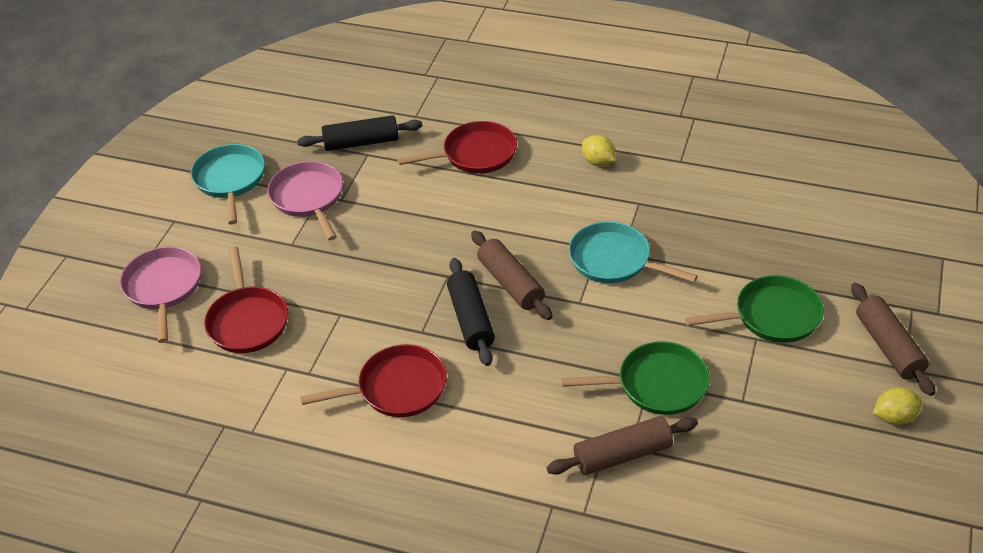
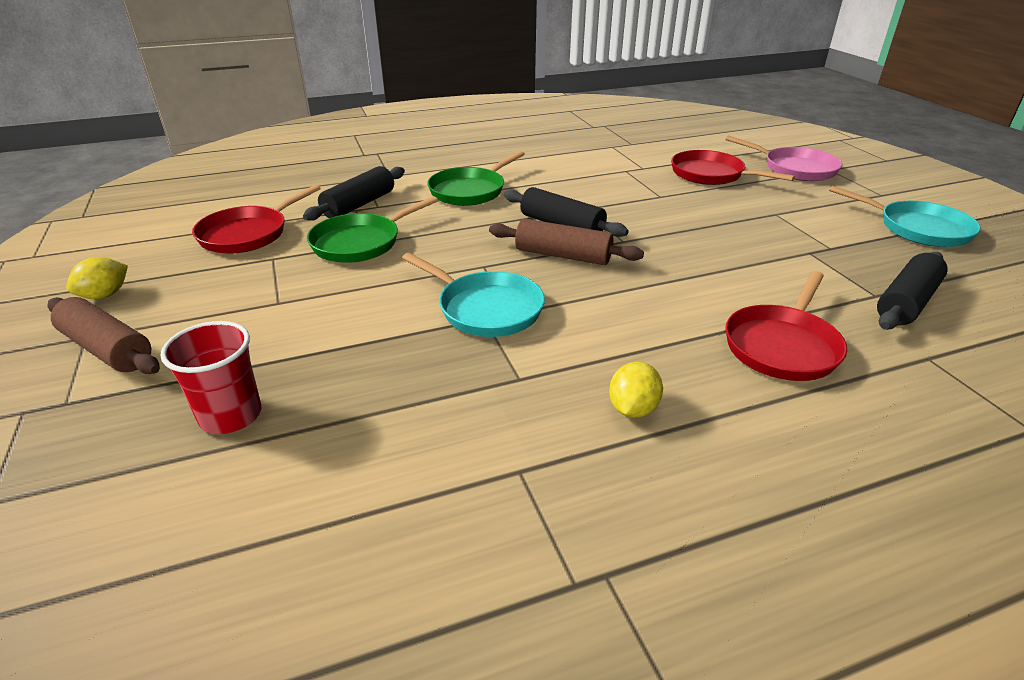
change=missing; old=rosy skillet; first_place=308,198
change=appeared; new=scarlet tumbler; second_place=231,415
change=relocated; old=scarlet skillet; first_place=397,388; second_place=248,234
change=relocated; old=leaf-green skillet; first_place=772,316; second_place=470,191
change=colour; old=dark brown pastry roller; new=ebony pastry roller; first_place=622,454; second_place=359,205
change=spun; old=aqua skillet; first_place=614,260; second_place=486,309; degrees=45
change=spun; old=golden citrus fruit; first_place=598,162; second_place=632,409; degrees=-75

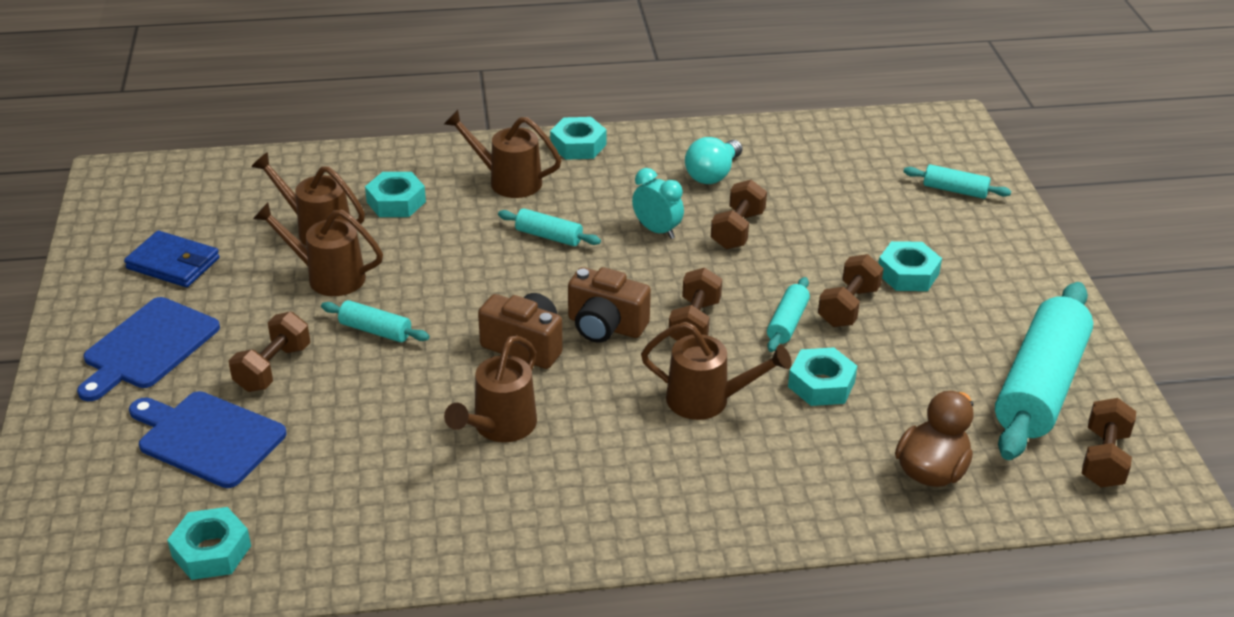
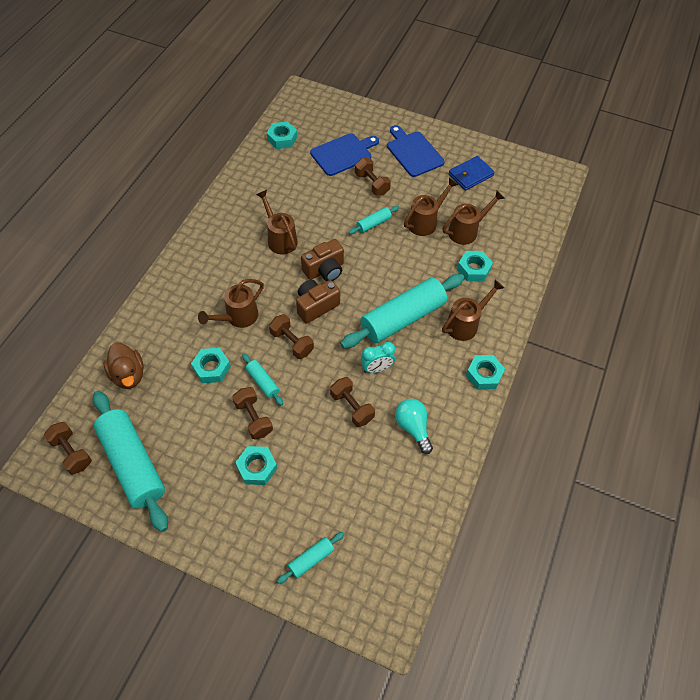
change=size; old=aqua pastry roller; first_place=549,236; second_place=403,318; factor=2.24

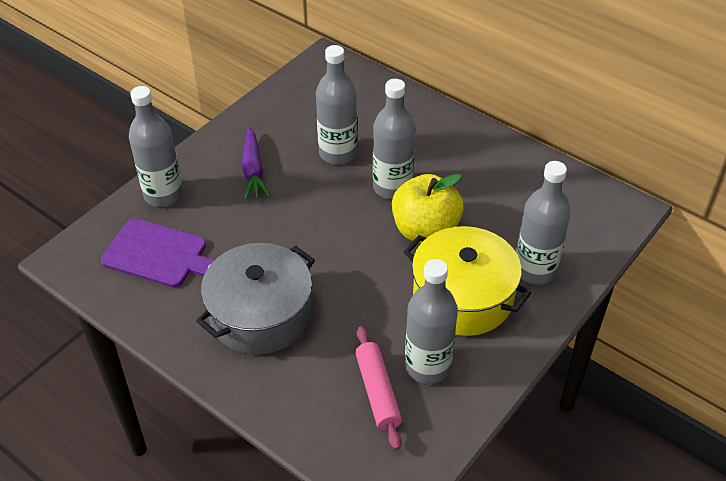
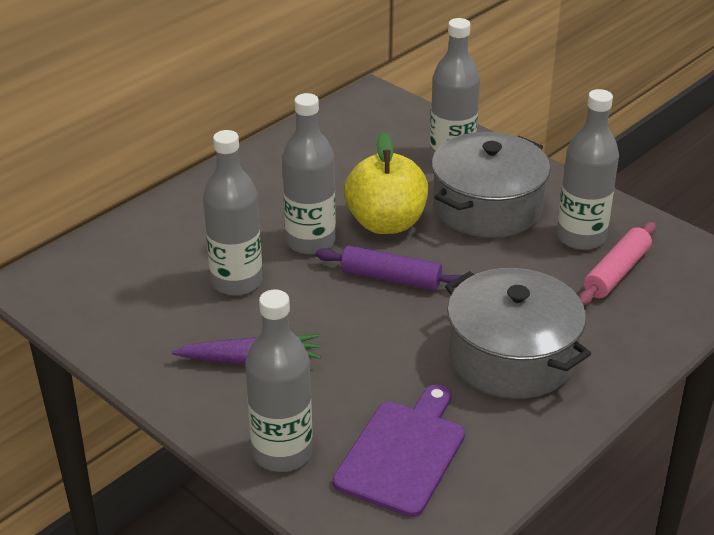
change=appeared; new=violet pastry roller; second_place=391,278
change=colour; old=golden cooking pot; new=gray cooking pot; first_place=463,297; second_place=487,207
change=spun; old=rosy pastry roller; first_place=377,392; second_place=616,273; degrees=-45

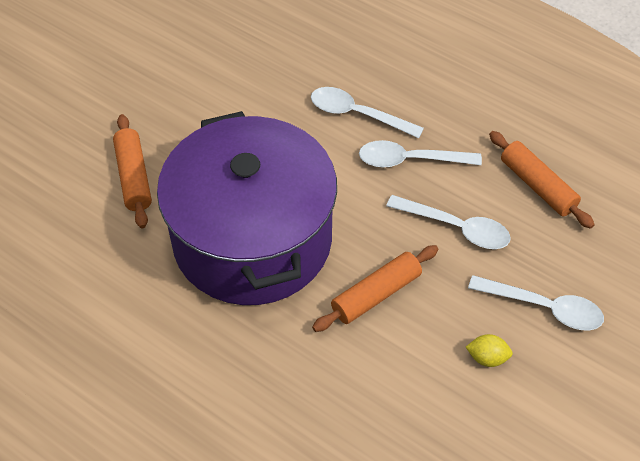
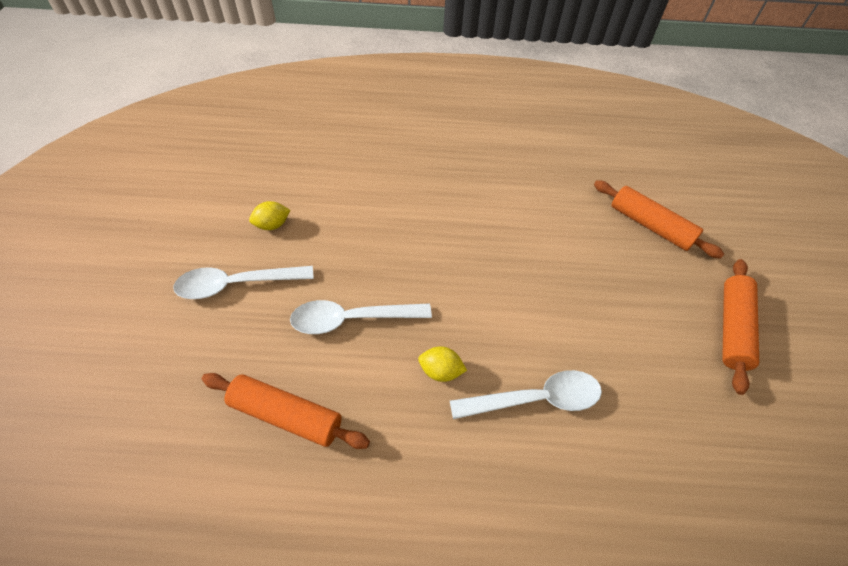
change=missing; old=violet cooking pot; first_place=252,240
change=relocated; old=orange-coloured pastry roller; first_place=376,294; second_place=732,328
change=exchanged; old=snow-white spoon; new=golden citrus fruit; first_place=410,160; second_place=440,371

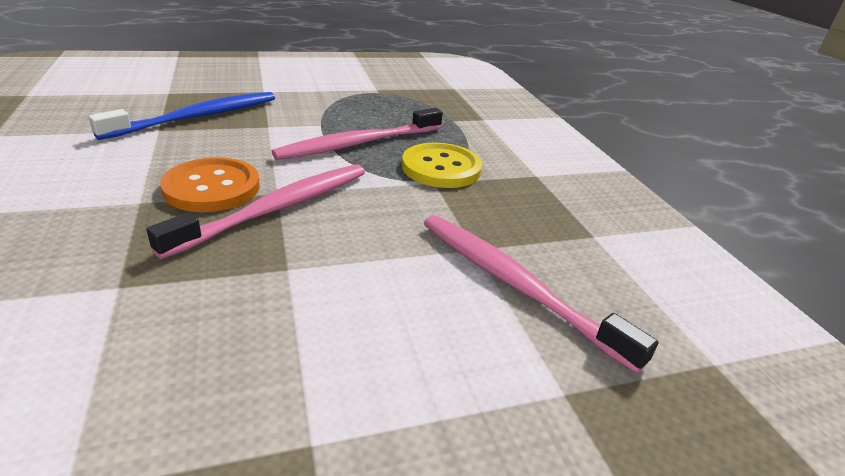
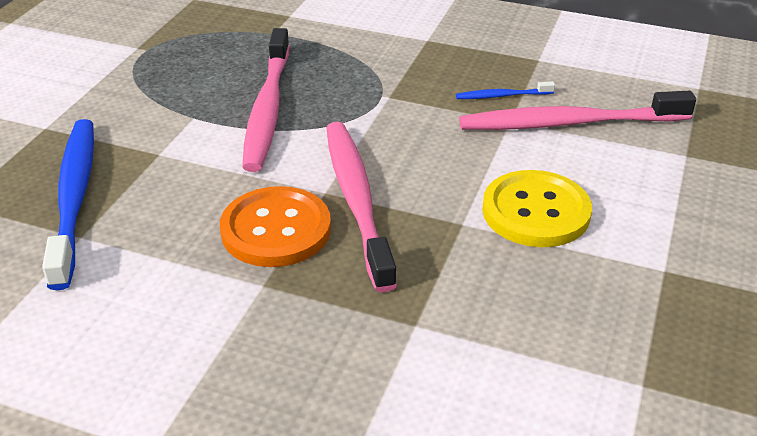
change=appeared; new=cobalt toothbrush; second_place=502,96
change=relocated; old=golden shirt button; first_place=441,168; second_place=536,212

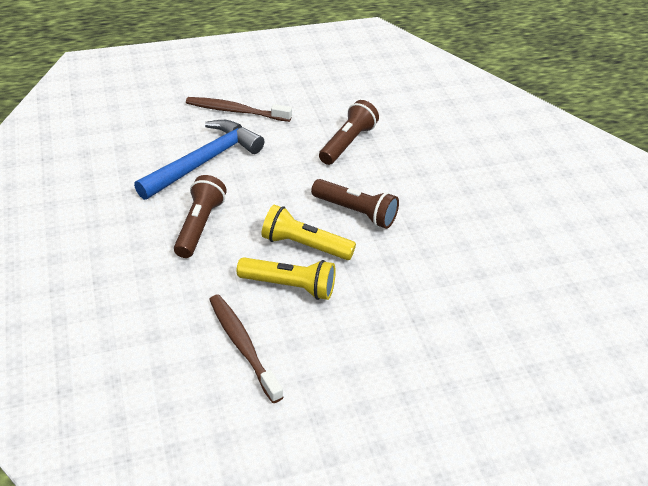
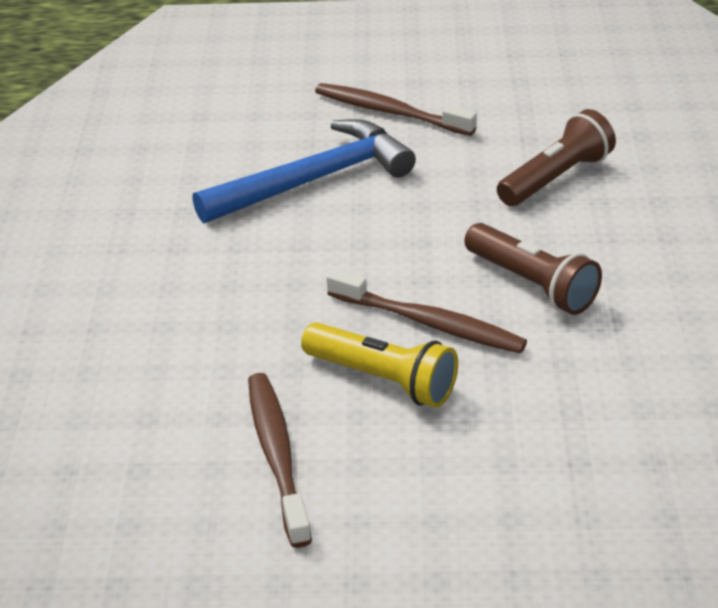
change=missing; old=dark brown pocket torch; first_place=199,226
change=exchanged; old=golden pocket torch; new=dark brown toothbrush; first_place=305,245; second_place=429,323

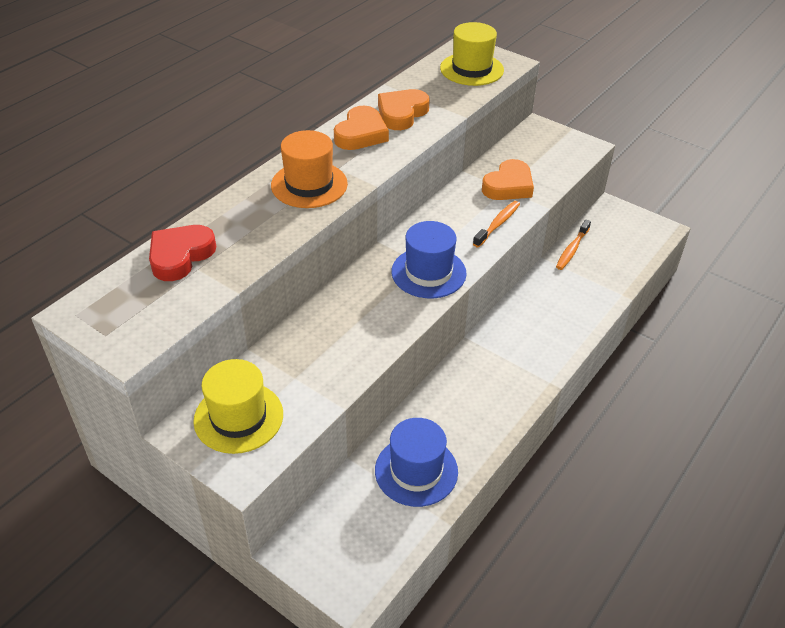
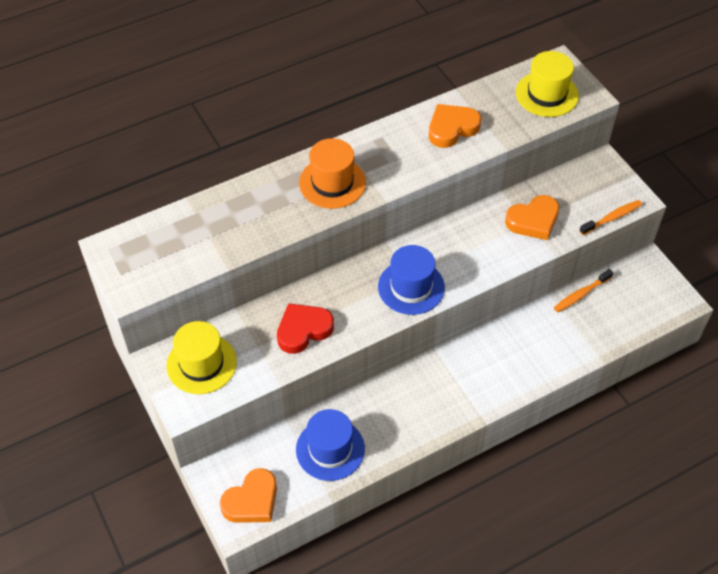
change=relocated; old=scarlet heart; first_place=180,256; second_place=303,330
change=relocated; old=orange-coloured heart; first_place=361,134; second_place=252,501
change=relocated; old=orange-coloured toothbrush; first_place=498,224; second_place=612,218

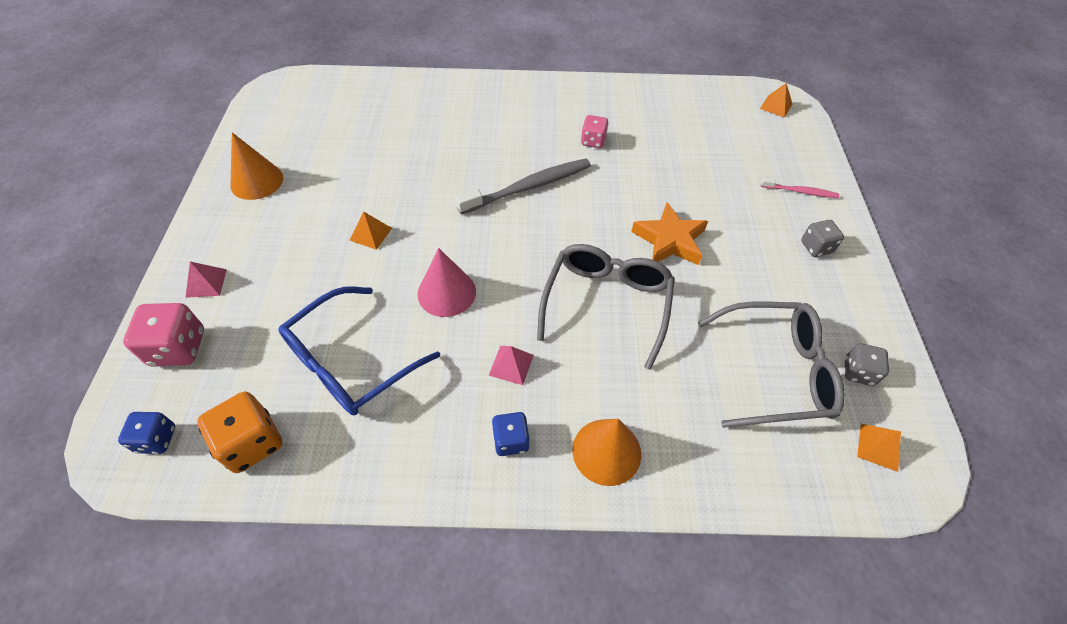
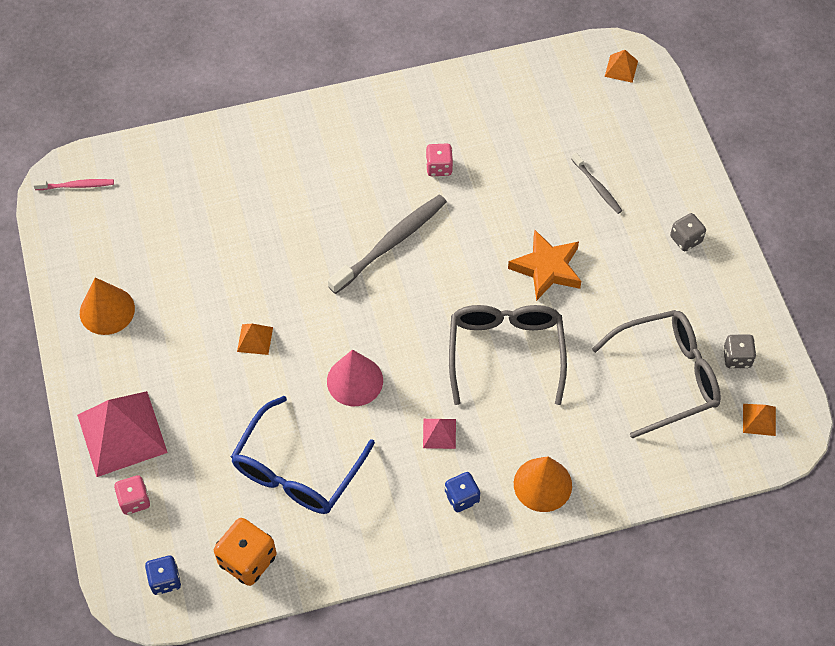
change=appeared; new=gray toothbrush; second_place=597,187
change=relocated; old=rosy toothbrush; first_place=800,192; second_place=76,186
change=size; old=rosy game die; first_place=178,348; second_place=134,500; factor=0.63
change=size; old=rosy solid pyramid; first_place=206,283; second_place=122,433; factor=2.24

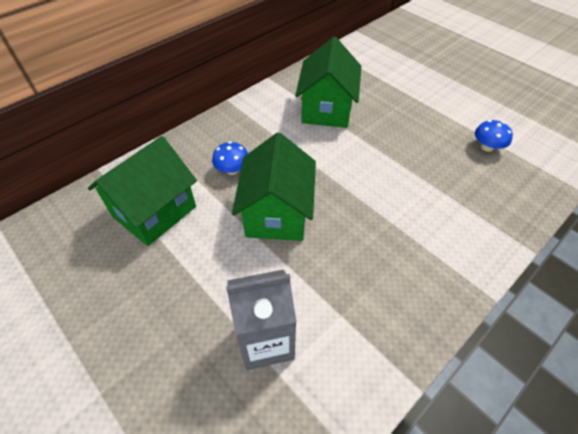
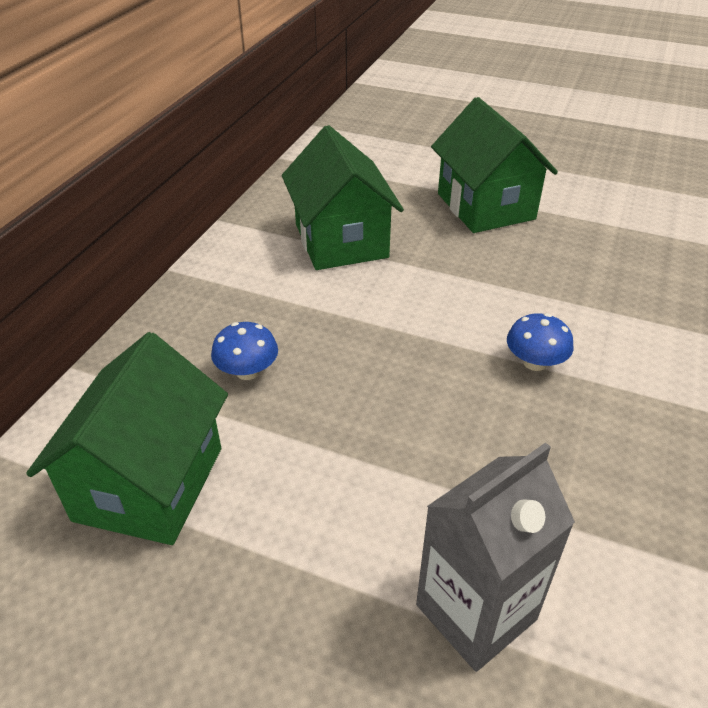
change=relocated; old=leaf-green cottage; first_place=277,213; second_place=485,206
change=relocated; old=cobalt toadstool; first_place=487,147; second_place=535,362

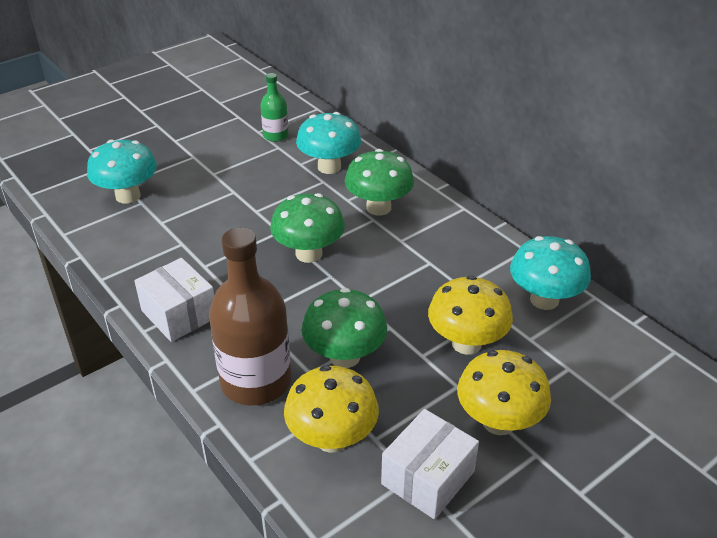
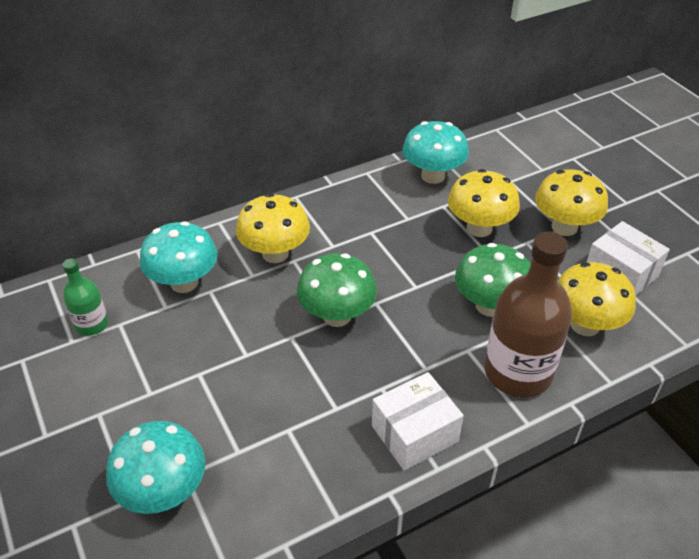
change=colour; old=leaf-green toadstool; new=golden toadstool; first_place=378,208; second_place=275,254

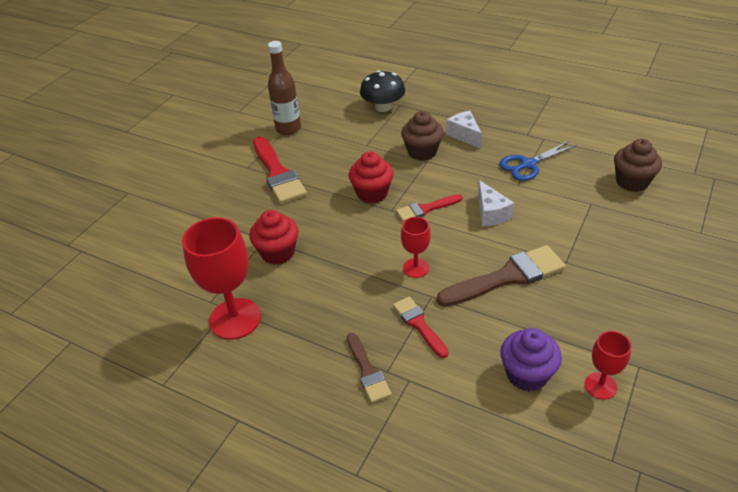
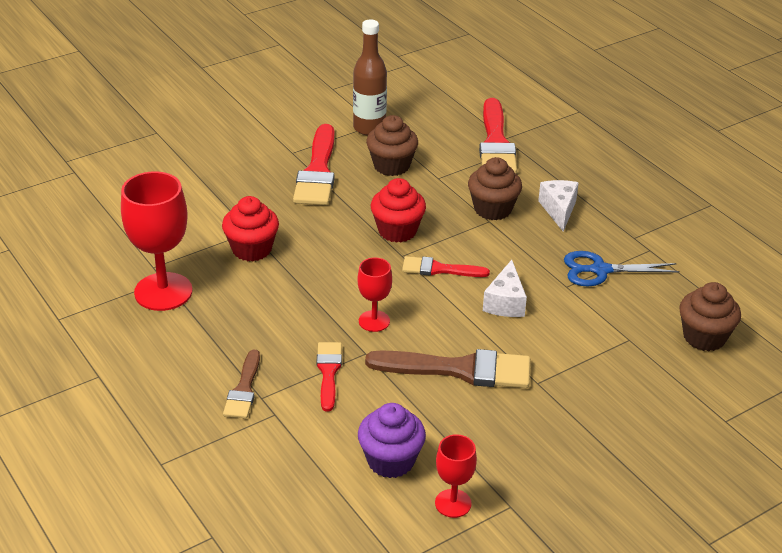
change=appeared; new=dark brown cupcake; second_place=391,166
change=exchanged; old=ebony toadstool; new=scarlet paintbrush; first_place=383,107; second_place=496,143

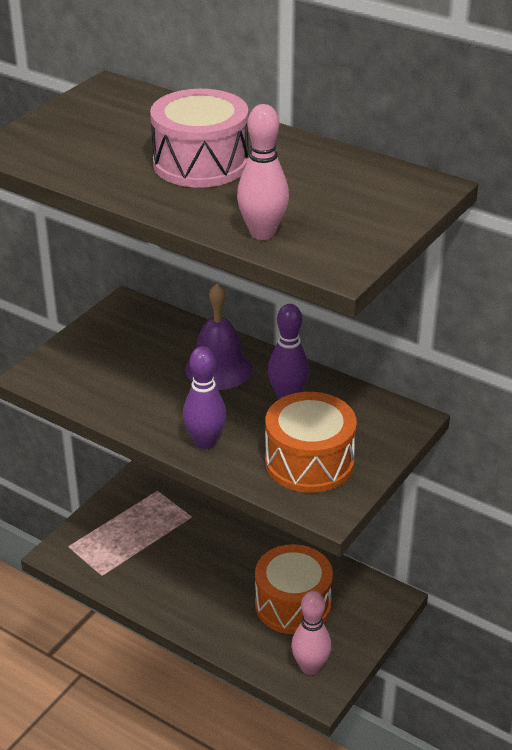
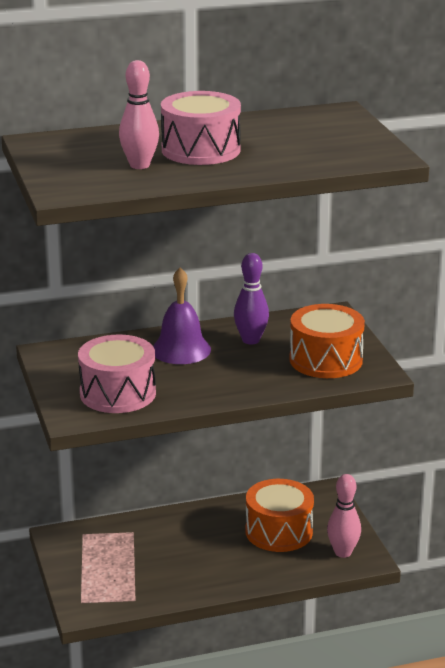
change=missing; old=violet tenpin; first_place=205,442
change=appeared; new=rosy toy drum; second_place=118,393
change=relocated; old=rosy tenpin; first_place=262,233; second_place=139,165

